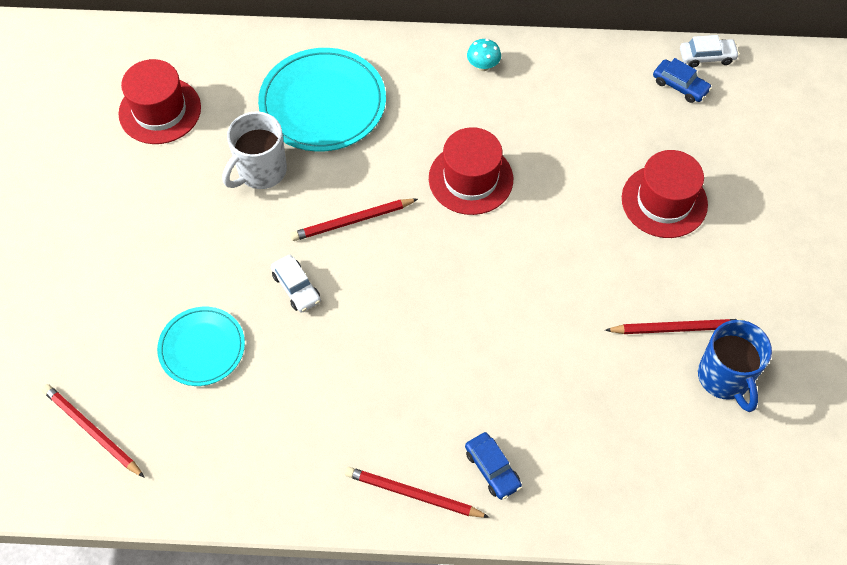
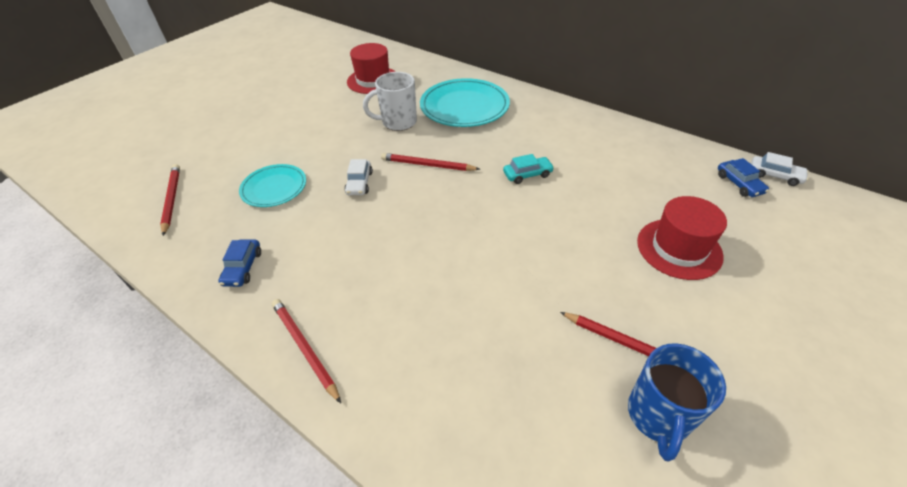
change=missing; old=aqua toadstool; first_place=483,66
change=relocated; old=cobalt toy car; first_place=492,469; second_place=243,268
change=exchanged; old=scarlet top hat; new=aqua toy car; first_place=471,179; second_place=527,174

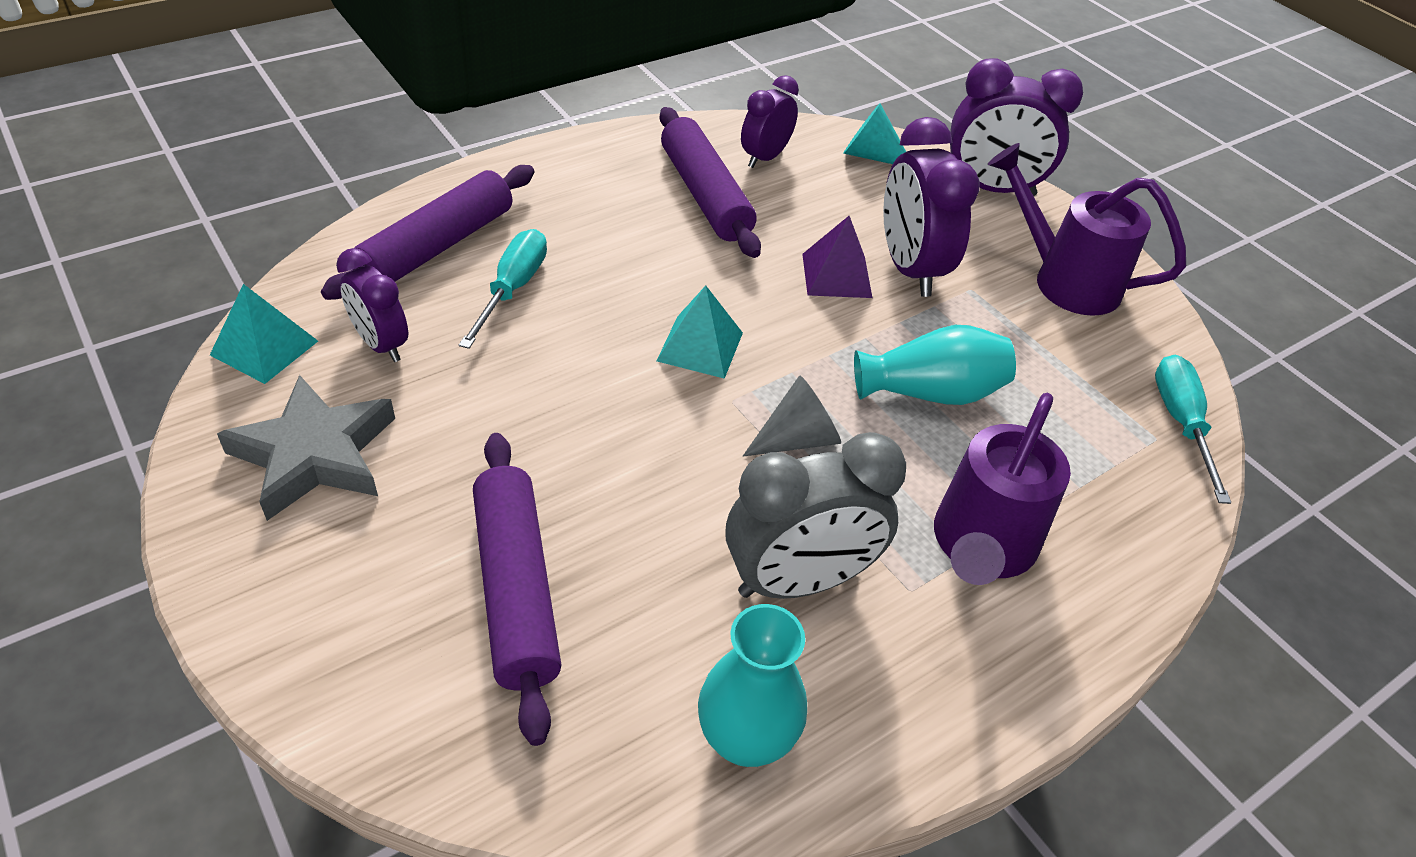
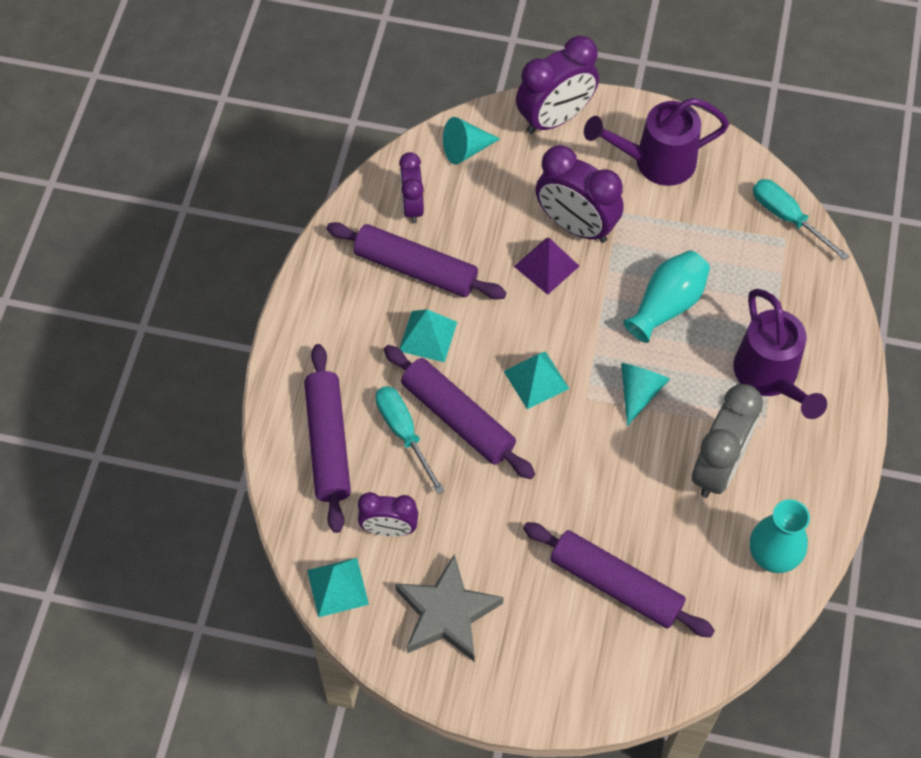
change=appeared; new=violet pastry roller; second_place=458,418
change=appeared; new=aqua solid pyramid; second_place=427,336
change=colour; old=gray solid cone; new=aqua solid cone; first_place=797,439; second_place=639,392

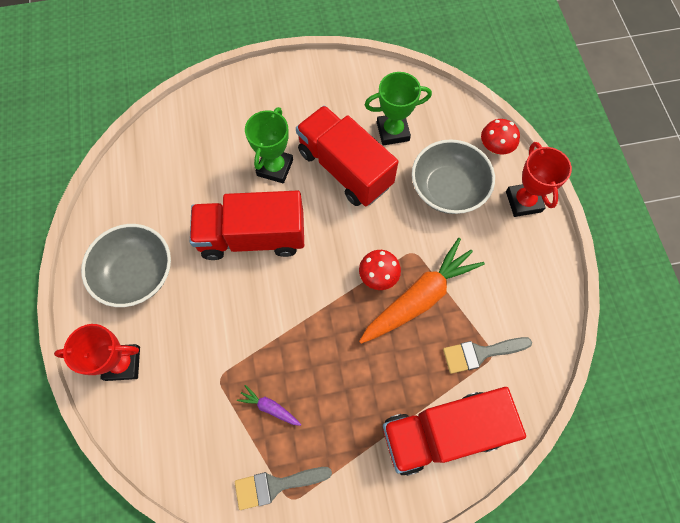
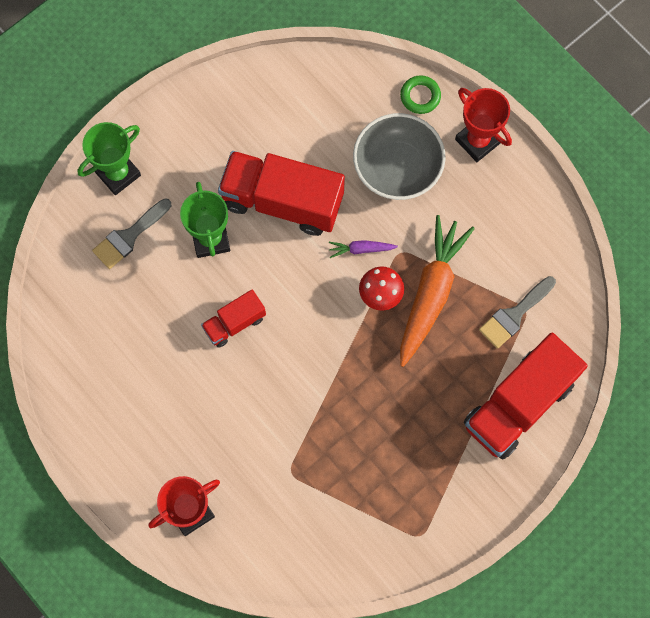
change=missing; old=gray bowl; first_place=137,274
change=relocated; old=gray paintbrush; first_place=276,485; second_place=129,236
change=relocated; old=violet root vegetable; first_place=269,407; second_place=361,249
change=relocated; old=leaf-green trophy; first_place=393,131; second_place=118,173
change=exchanged; old=scarlet toadstool; new=leaf-green hoop; first_place=495,147; second_place=420,96
change=size; old=scarlet lorry; first_place=252,237; second_place=234,323; factor=0.51

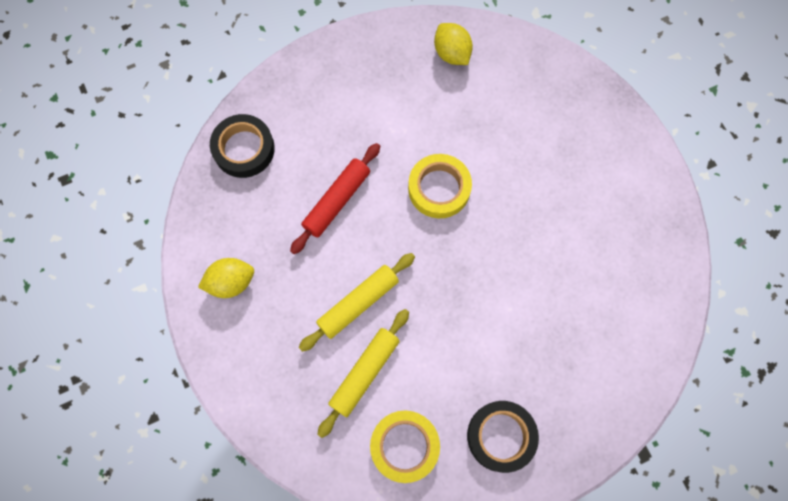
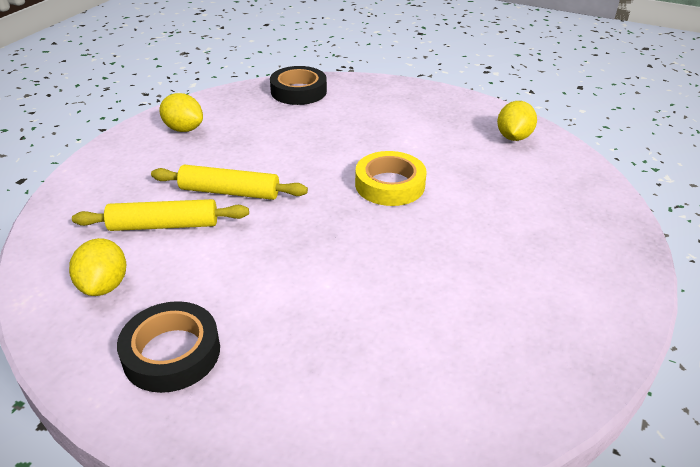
change=missing; old=scarlet pastry roller; first_place=337,201
change=exchanged; old=golden roll of tape; new=golden citrus fruit; first_place=404,446; second_place=104,285

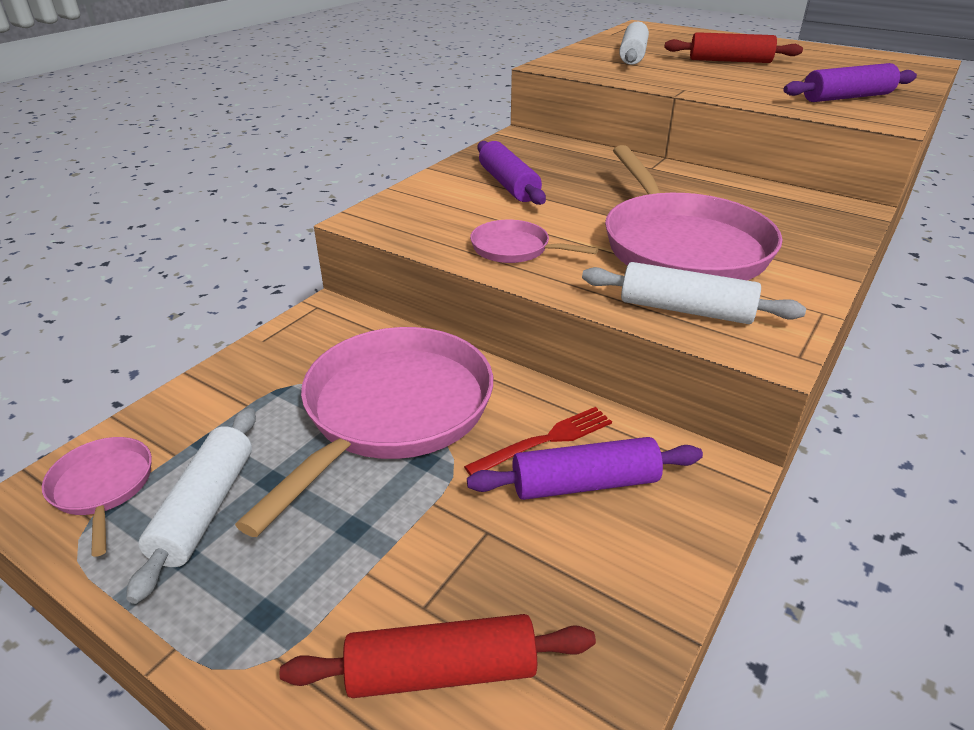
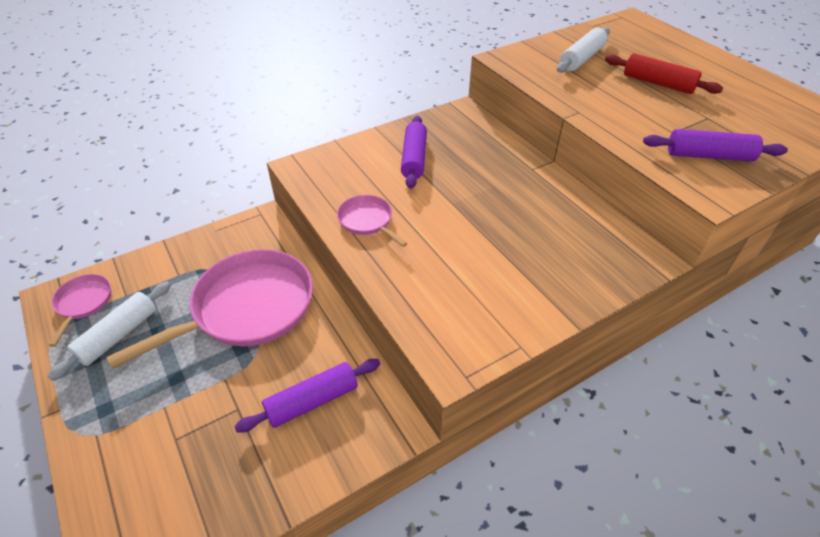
change=missing; old=scarlet pastry roller; first_place=441,671
change=missing; old=scarlet fork; first_place=545,441
change=missing; old=snow-white pastry roller; first_place=685,310
change=missing; old=rosy skillet; first_place=681,246
change=spun; old=violet pastry roller; first_place=584,483; second_place=312,401; degrees=-45

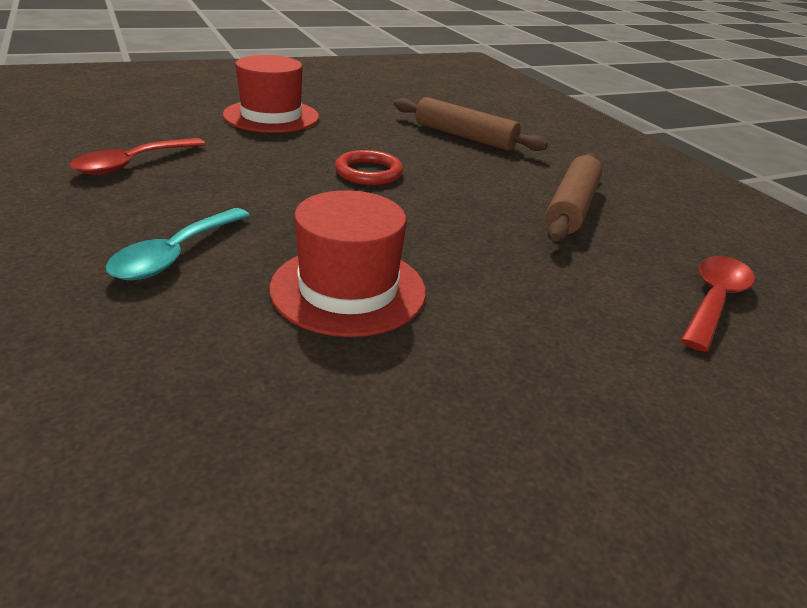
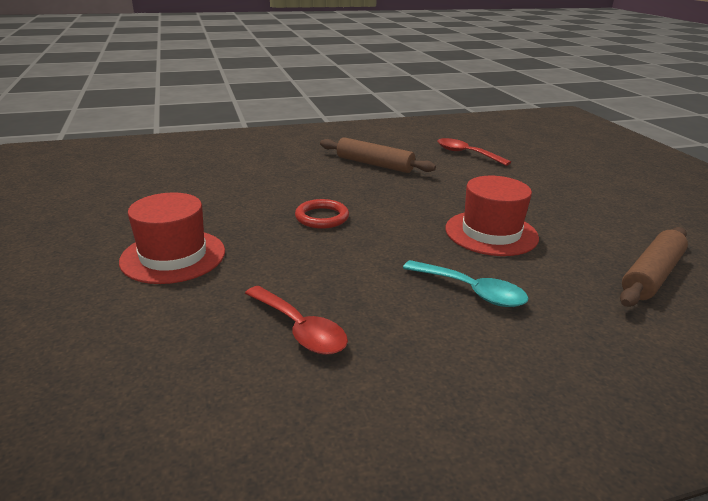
change=relocated; old=dark brown pastry roller; first_place=464,137; second_place=652,275

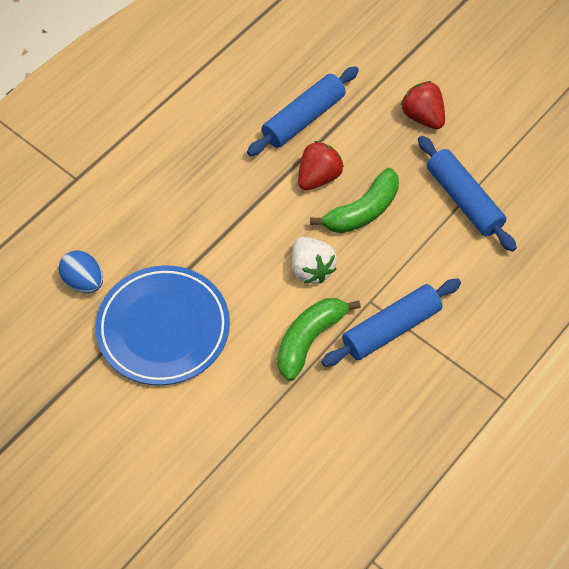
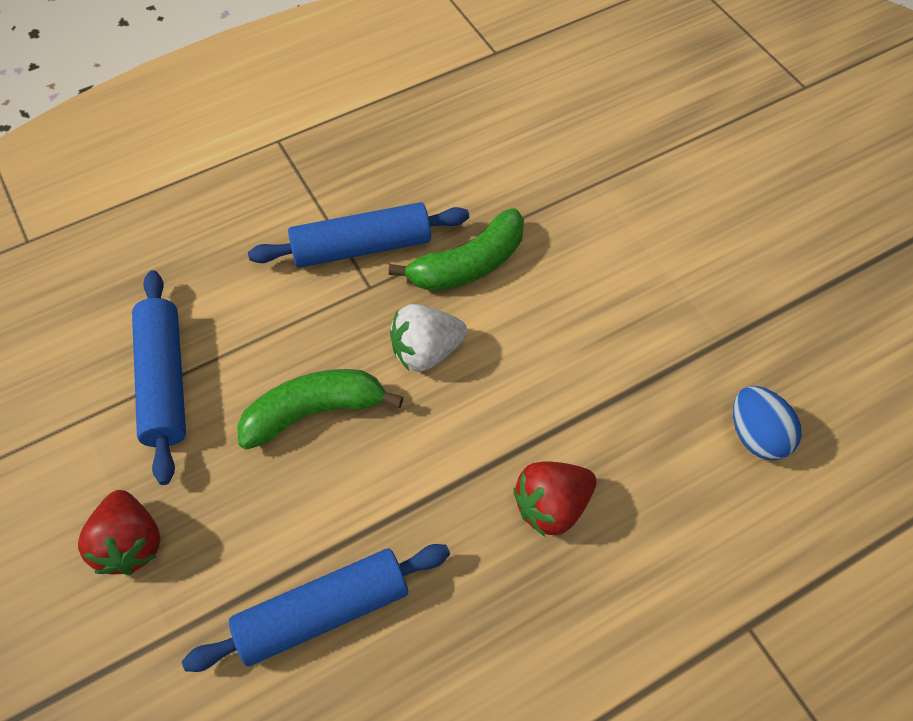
change=missing; old=cobalt plate; first_place=163,328
change=relocated; old=scarlet toy strawberry; first_place=318,177; second_place=552,506
change=spun; old=snow-white toy strawberry; first_place=311,269; second_place=426,351; degrees=-105

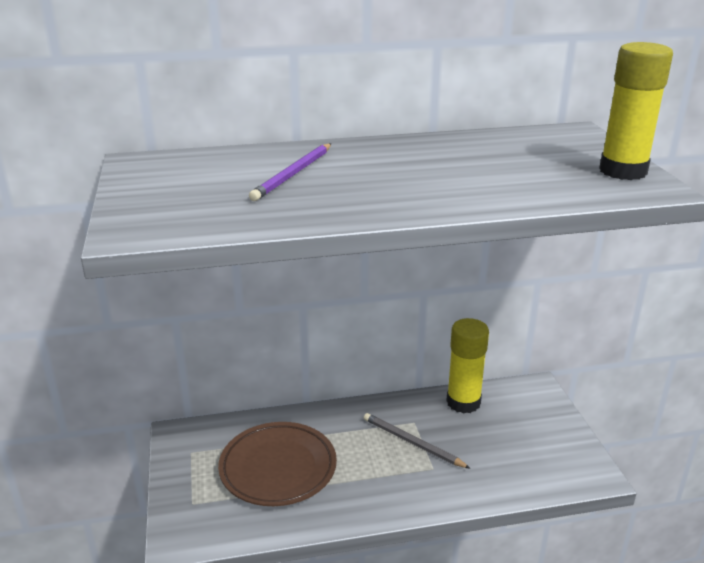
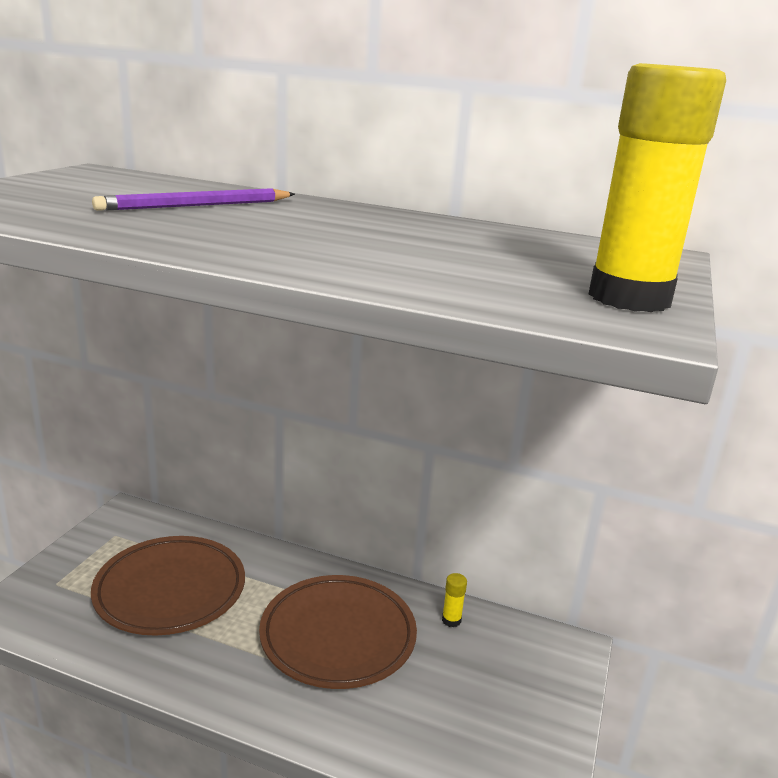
change=exchanged; old=gray lead pencil; new=dark brown plate; first_place=412,443; second_place=338,636
change=size; old=golden glue stick; first_place=463,402; second_place=451,620; factor=0.4

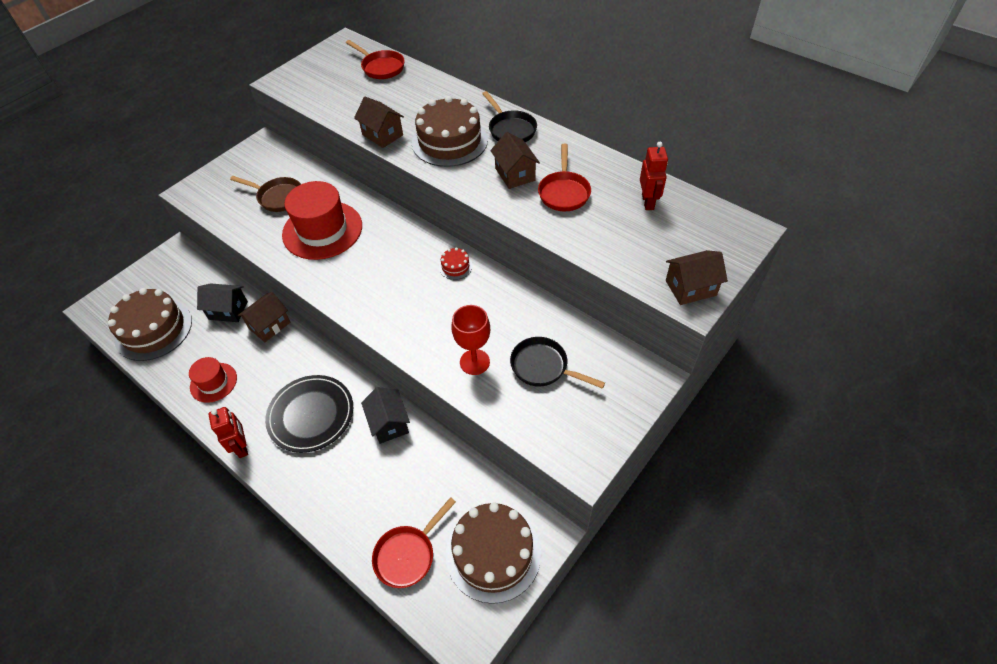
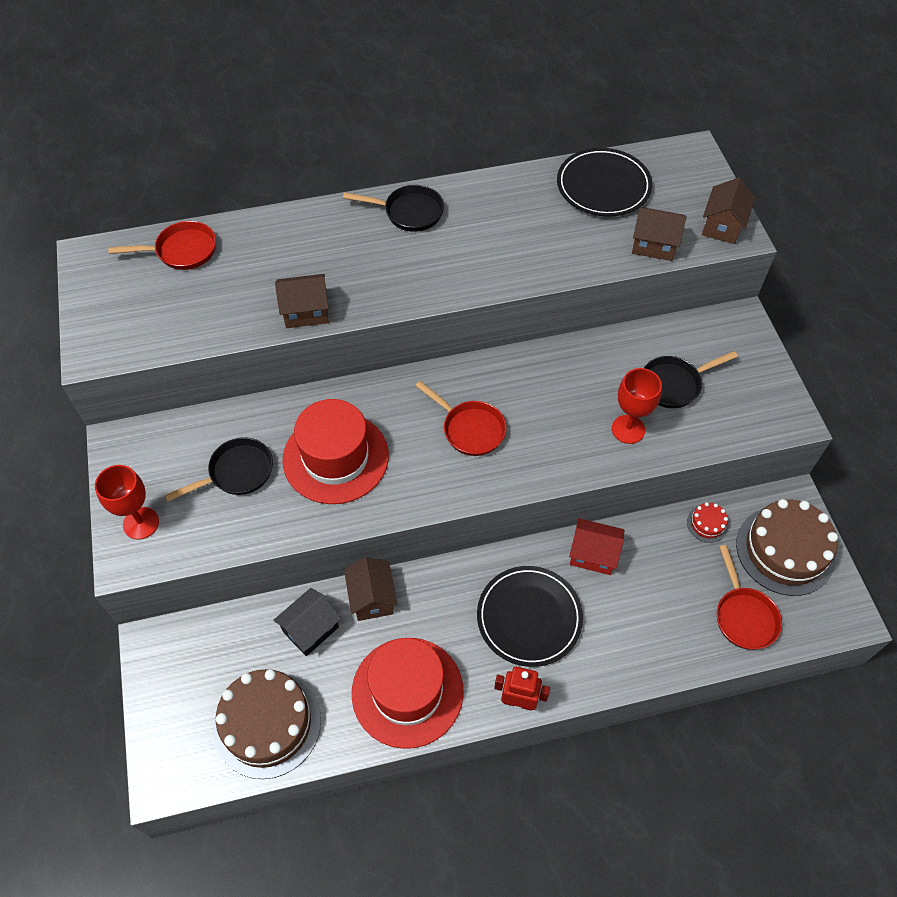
change=missing; old=dark brown layer cake; first_place=449,141
change=appeared; new=scarlet chalice; second_place=141,523
change=relocated; old=scarlet layer cake; first_place=455,266; second_place=707,524
change=relocated; old=dark brown cottage; first_place=515,174; second_place=654,245
change=relocated; old=scarlet skillet; first_place=564,192; second_place=470,429
change=exchanged; old=scarlet robot; new=ebony plate; first_place=648,202; second_place=603,186
change=colour; old=dark brown skillet; new=ebony skillet; first_place=278,197; second_place=236,473
change=colour; old=ebony cottage; new=scarlet cottage; first_place=389,423; second_place=593,554
change=size; old=scarlet top hat; first_place=213,382; second_place=407,692; factor=1.83

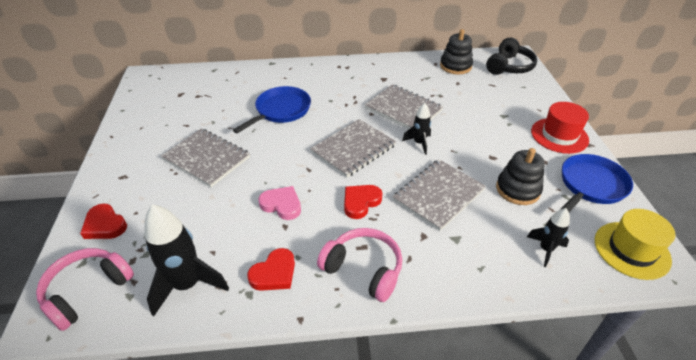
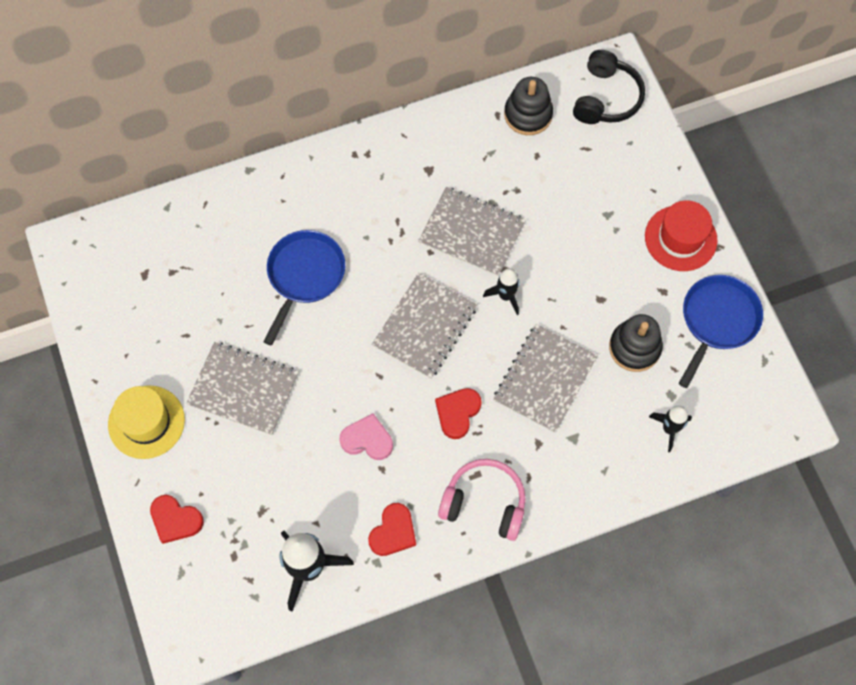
change=missing; old=rosy headphones; first_place=87,291
change=relocated; old=golden top hat; first_place=631,250; second_place=146,422

